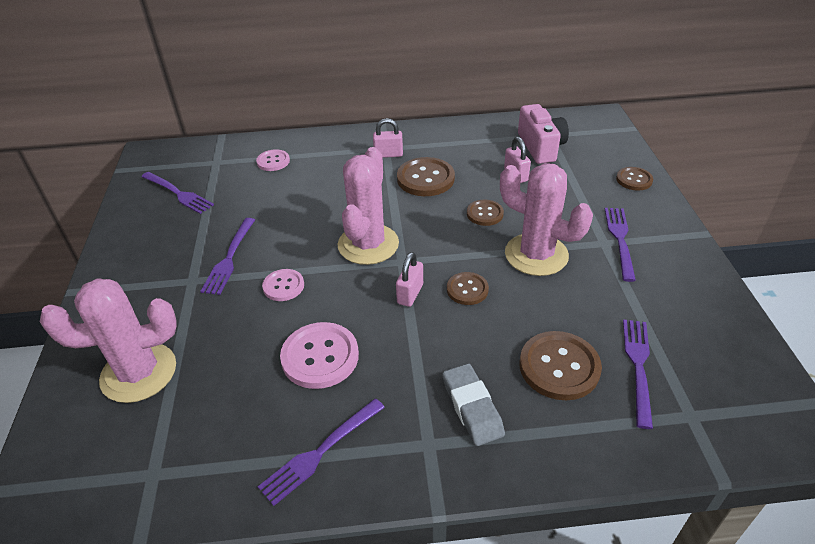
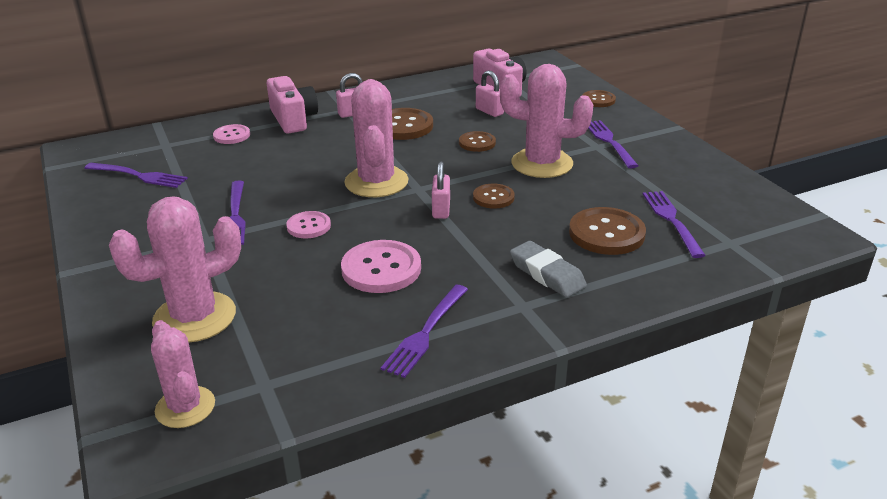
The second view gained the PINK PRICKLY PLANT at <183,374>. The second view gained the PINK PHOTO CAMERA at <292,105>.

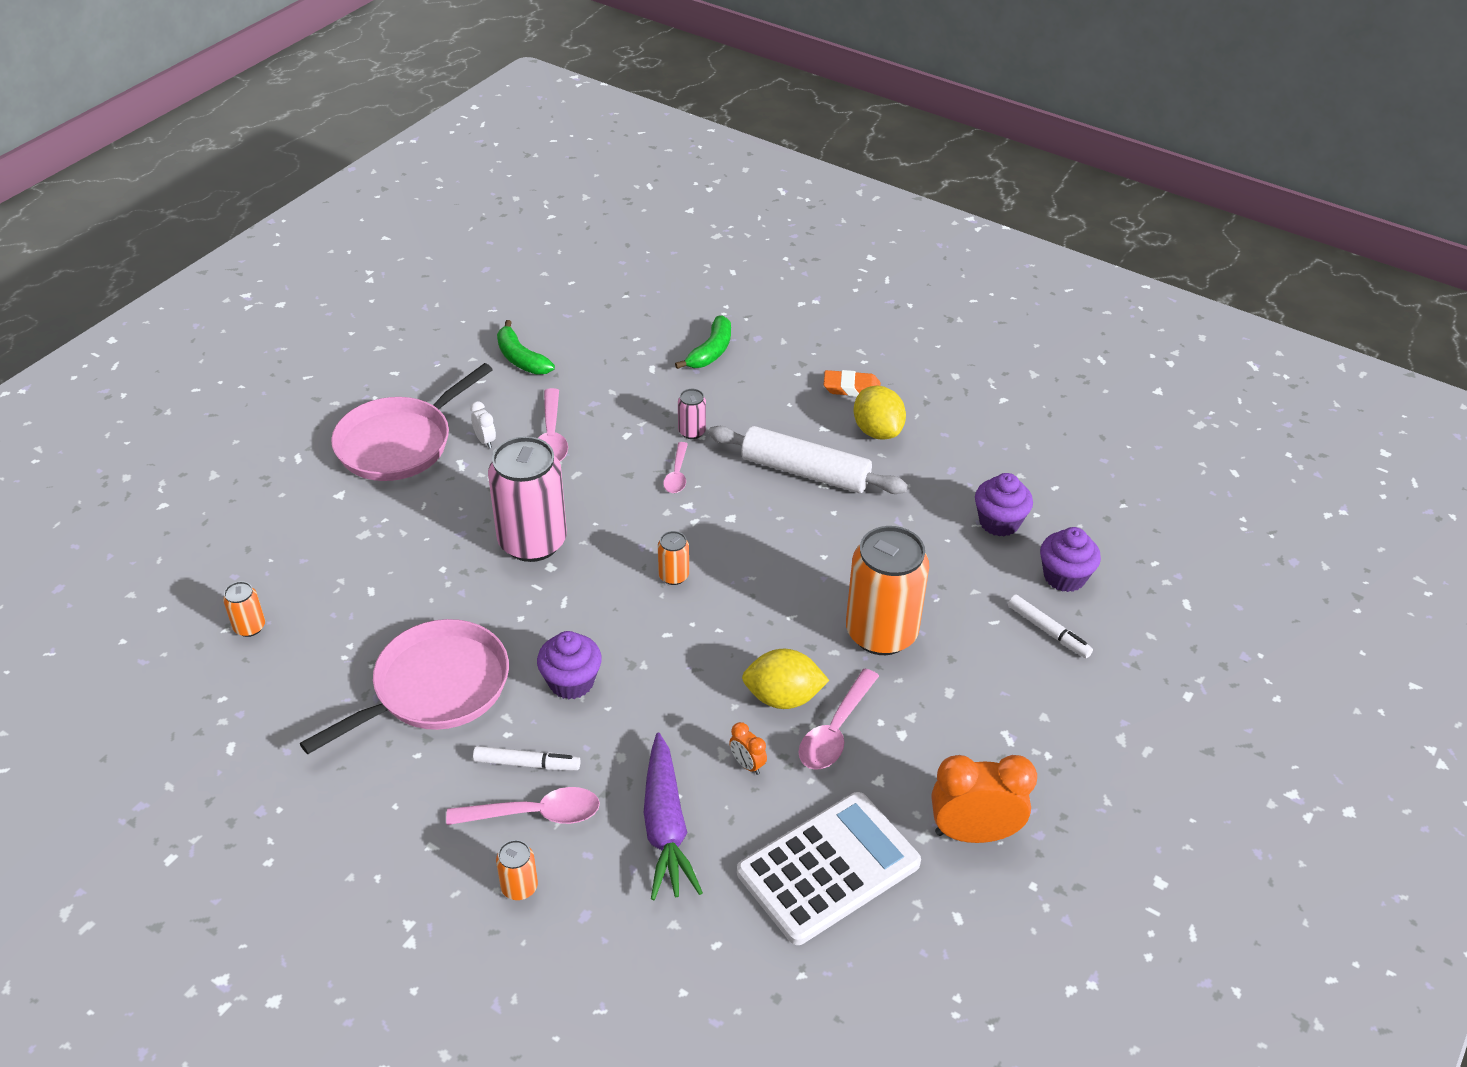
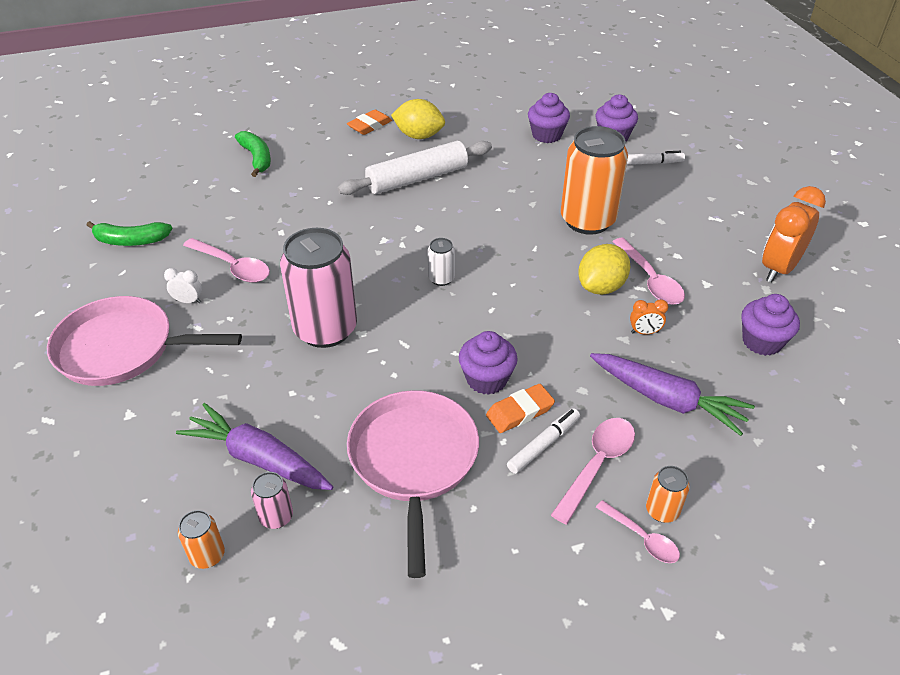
The second view gained the ROYAL PURPLE TOY CARROT at <254,446>. The second view gained the ORANGE PENCIL ERASER at <520,408>. The PINK TEASPOON ended up elsewhere, having gone from <675,467> to <638,531>. The PINK SODA CAN ended up elsewhere, having gone from <692,414> to <272,500>. Where the PURE WHITE ADDING MACHINE stood at <829,868>, the ROYAL PURPLE FAIRY CAKE came to stand at <770,325>. What was the ORANGE SODA CAN at <673,558> turned into the PURE WHITE SODA CAN at <441,262>. The PINK PAN at <412,422> ended up facing another way, 105 degrees clockwise from before.

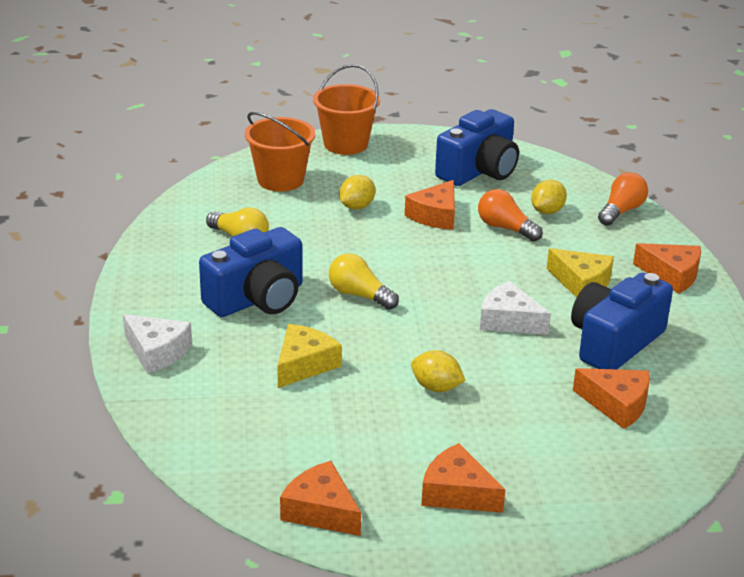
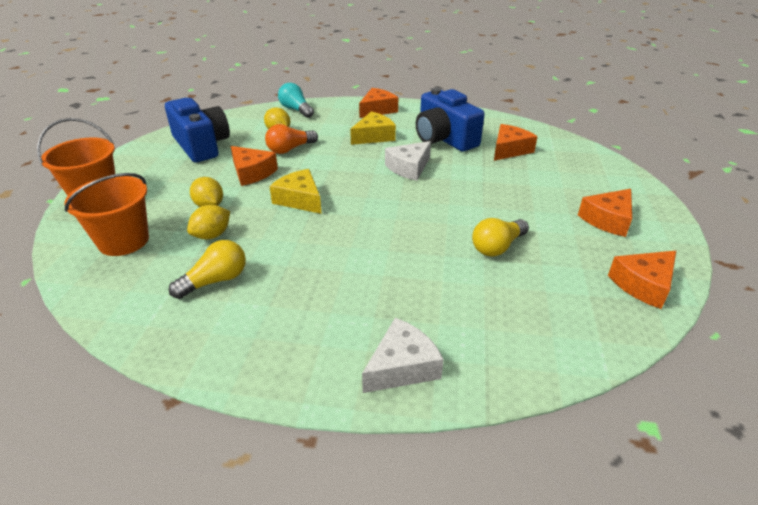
The second view lost the BLUE PHOTO CAMERA at <251,272>. The BRIGHT YELLOW CHEESE ended up elsewhere, having gone from <309,356> to <295,191>. The BRIGHT YELLOW BULB ended up elsewhere, having gone from <364,281> to <500,237>. The BRIGHT YELLOW LEMON ended up elsewhere, having gone from <438,371> to <208,222>. What was the ORANGE BULB at <623,199> turned into the TEAL BULB at <296,100>.

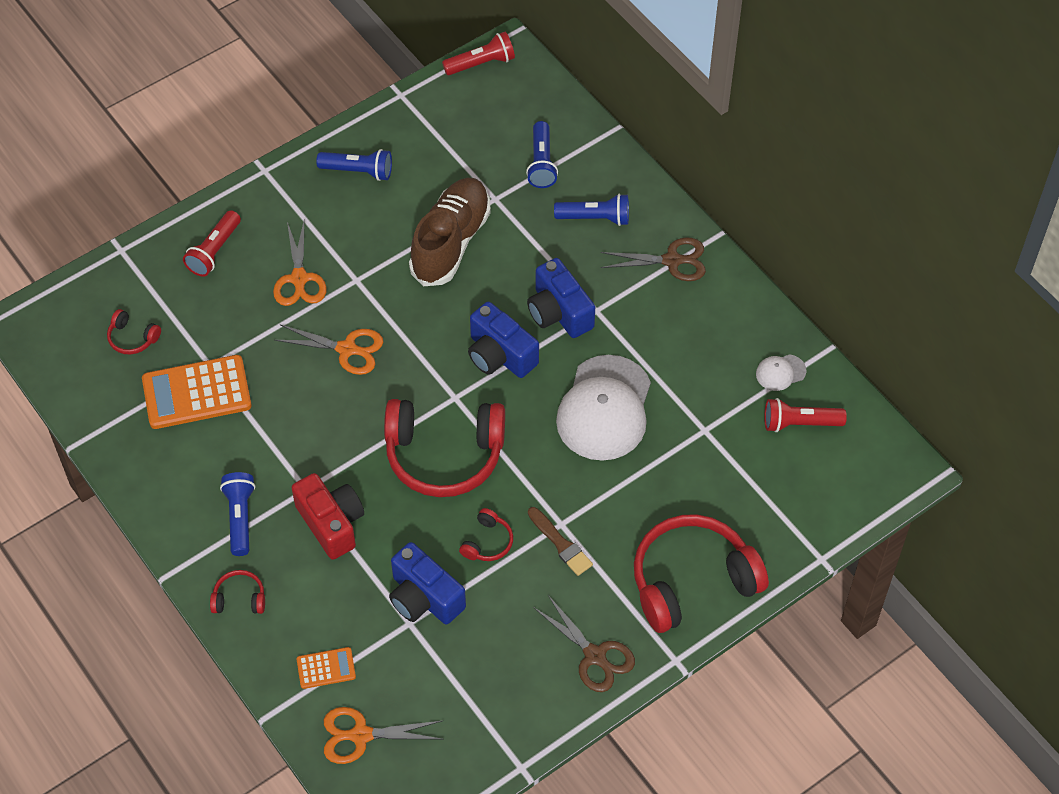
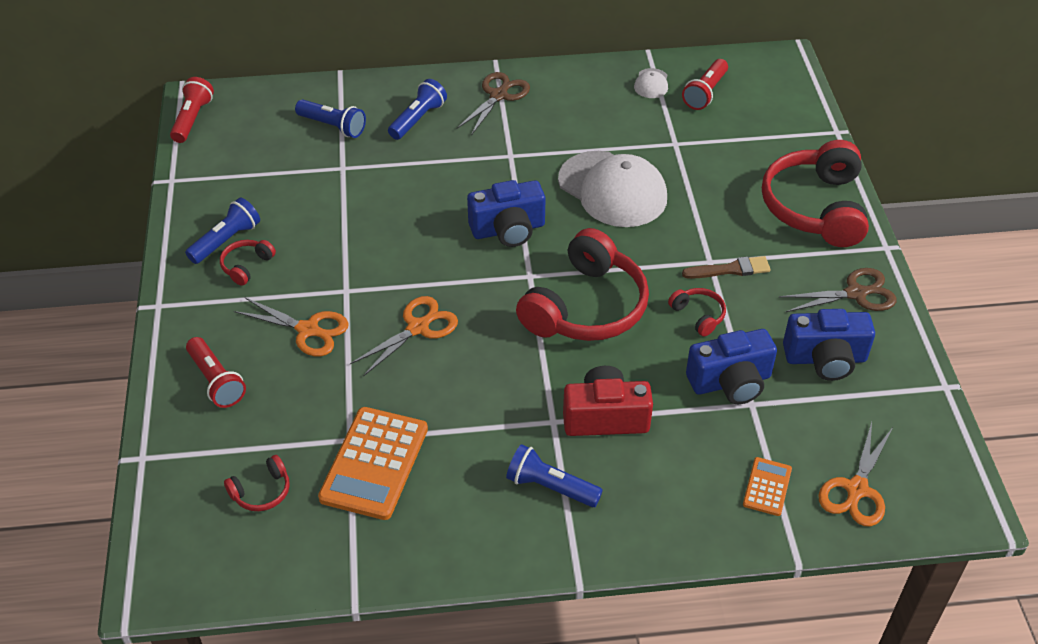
The second view lost the RUSSET SHOE at <450,232>. The RED HEADSET ended up elsewhere, having gone from <237,592> to <248,263>. The BLUE PHOTO CAMERA ended up elsewhere, having gone from <561,298> to <829,345>.

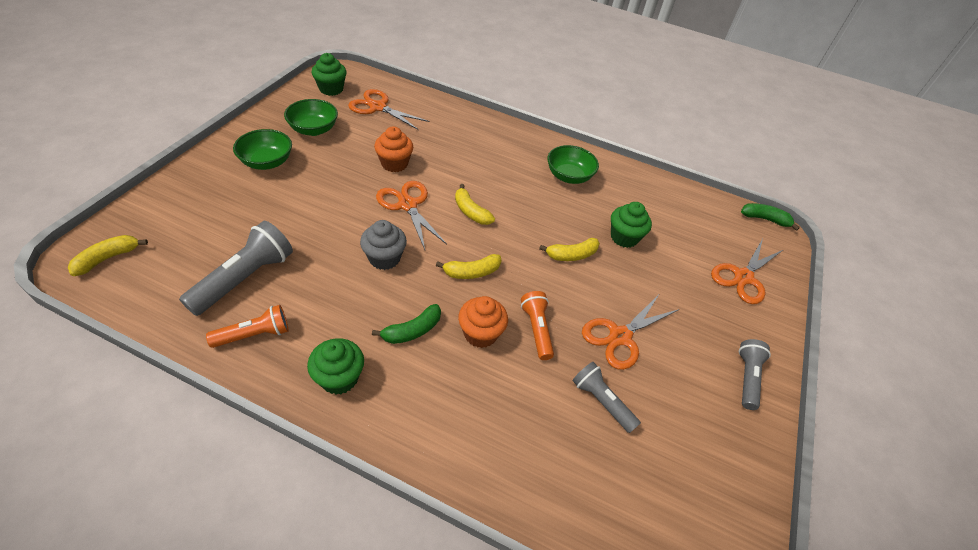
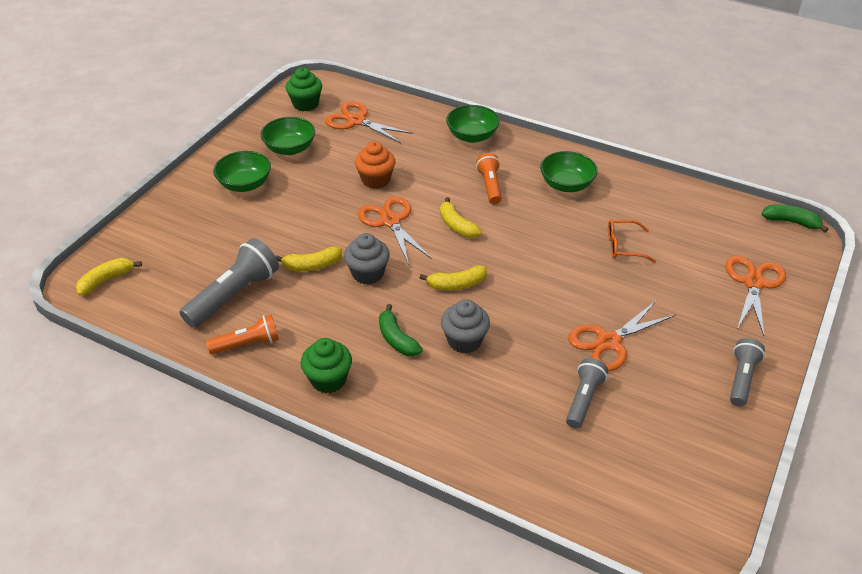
The second view gained the EMERALD BOWL at <473,124>. The ORANGE FLASHLIGHT ended up elsewhere, having gone from <537,325> to <489,179>. The BRIGHT YELLOW TOY BANANA ended up elsewhere, having gone from <569,249> to <309,259>. Where the EMERALD FAIRY CAKE stood at <631,225>, the ORANGE EYEGLASSES came to stand at <632,241>. What was the ORANGE FAIRY CAKE at <483,322> turned into the GRAY FAIRY CAKE at <465,326>. The EMERALD TOY BANANA at <406,324> ended up facing another way, 90 degrees clockwise from before. The GRAY FLASHLIGHT at <606,397> ended up facing another way, 60 degrees clockwise from before. The ORANGE SCISSORS at <747,271> ended up facing another way, 150 degrees clockwise from before.

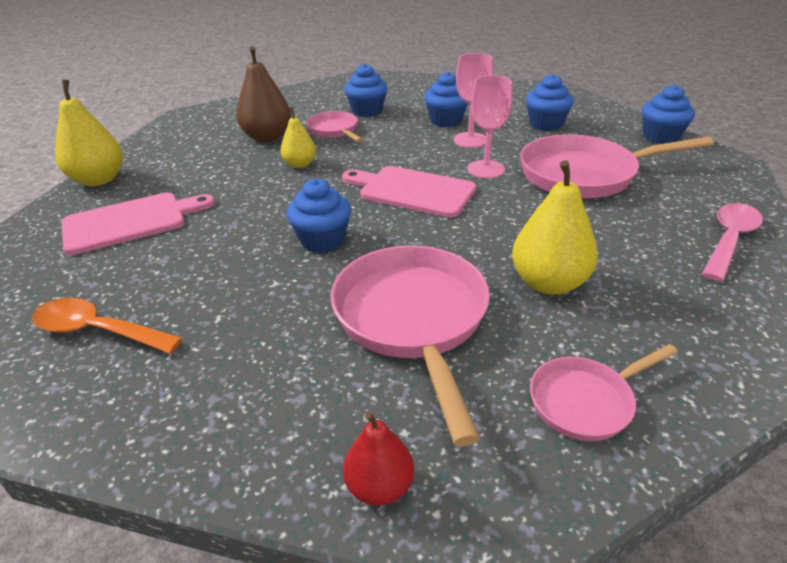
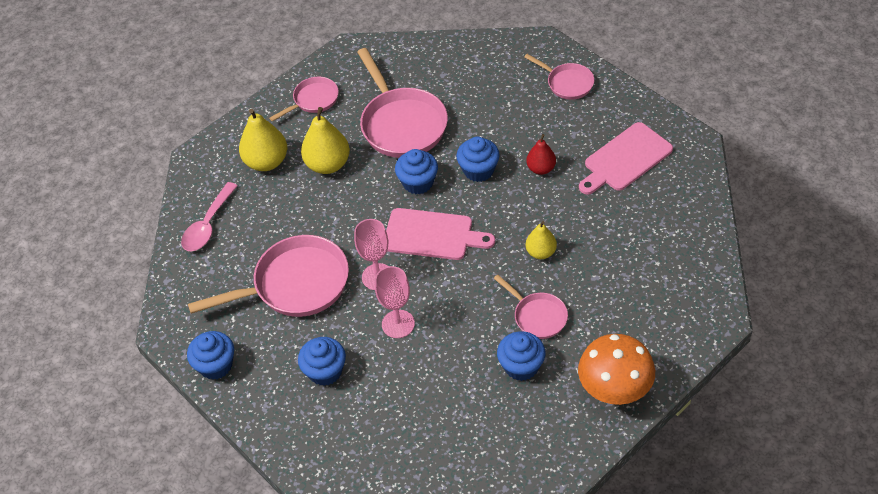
The second view lost the RUSSET PEAR at <263,94>. The second view gained the ORANGE MUSHROOM at <616,369>. The BRIGHT YELLOW PEAR ended up elsewhere, having gone from <89,133> to <263,140>. The RED PEAR ended up elsewhere, having gone from <378,459> to <541,154>. The BLUE FAIRY CAKE ended up elsewhere, having gone from <446,99> to <416,171>. Where the ORANGE TEASPOON stood at <107,326>, the PINK PAN came to stand at <559,77>.

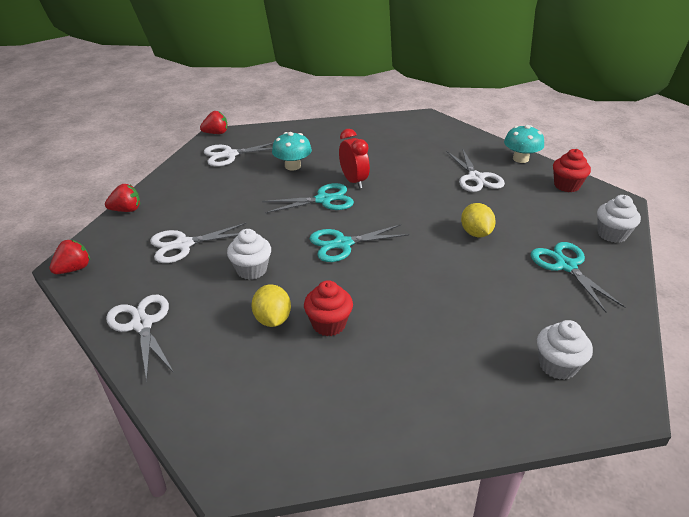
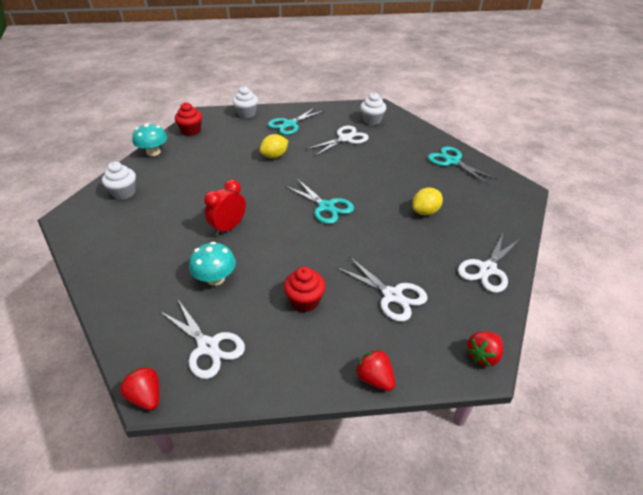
The PURE WHITE FAIRY CAKE ended up elsewhere, having gone from <249,254> to <119,181>. The TEAL SCISSORS ended up elsewhere, having gone from <308,198> to <463,165>. The RED FAIRY CAKE ended up elsewhere, having gone from <328,308> to <305,289>. The PURE WHITE SCISSORS ended up elsewhere, having gone from <476,170> to <338,141>. The RED BERRY at <69,257> ended up facing another way, 60 degrees counterclockwise from before.

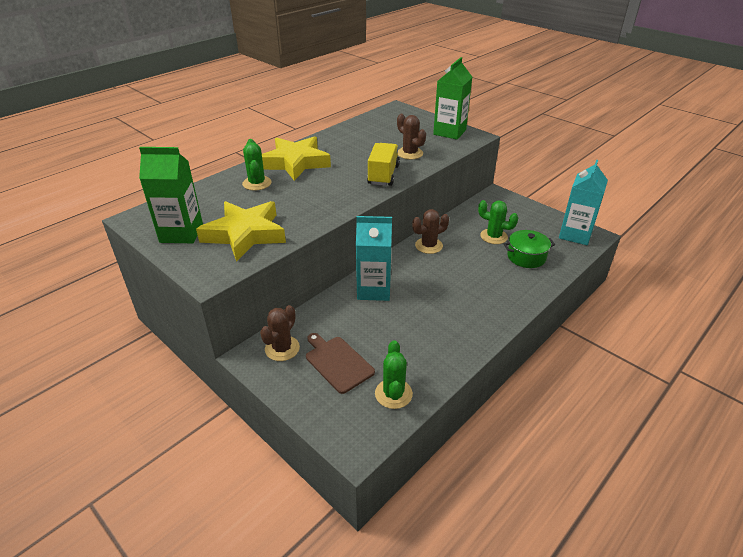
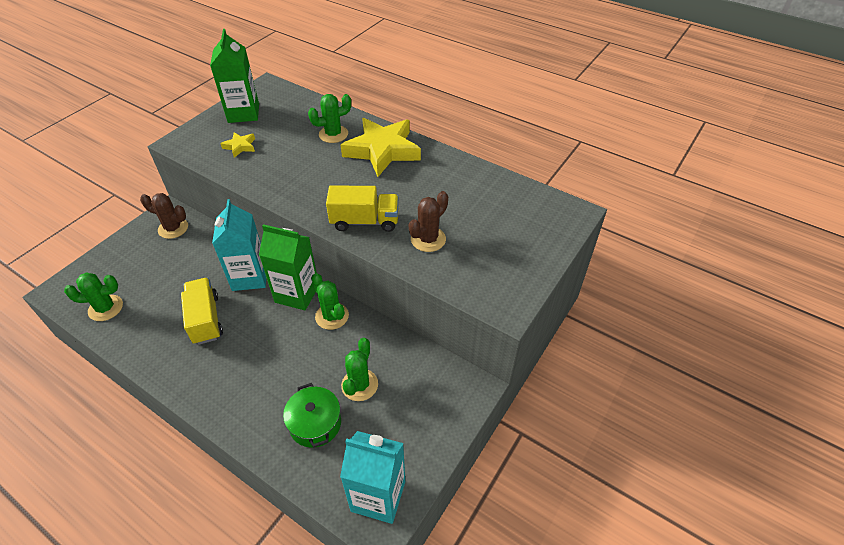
The second view lost the RUSSET BREAD BOARD at <340,363>. The second view gained the BRIGHT YELLOW TOY TRUCK at <202,311>. The EMERALD JUICE CARTON ended up elsewhere, having gone from <452,98> to <288,267>. What was the RUSSET PRICKLY PLANT at <430,231> turned into the EMERALD PRICKLY PLANT at <330,301>. The size of the BRIGHT YELLOW STAR SHAPE at <241,231> changed by a factor of 0.44.

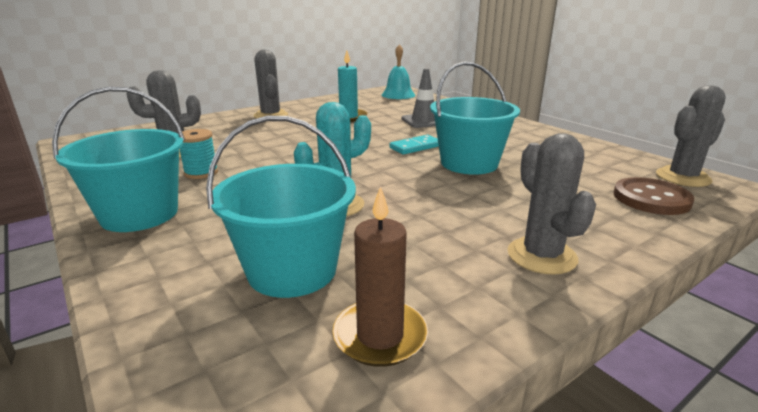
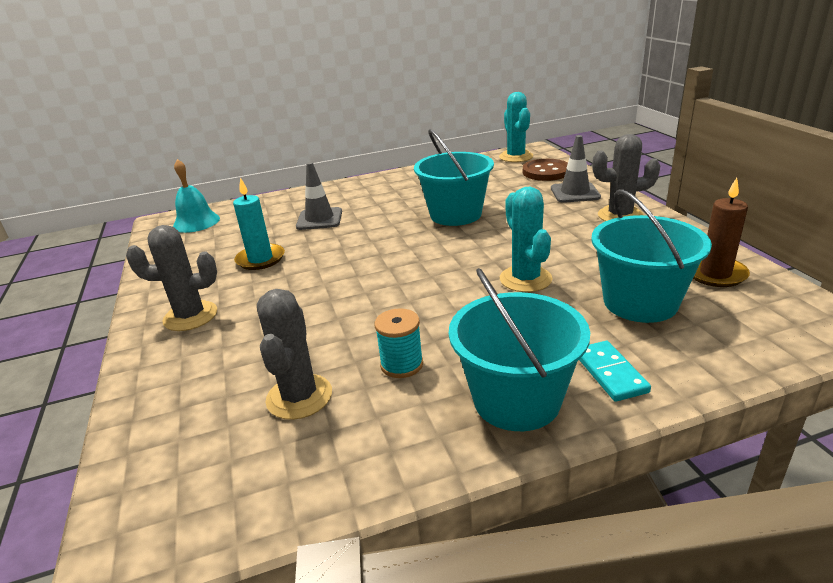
The second view gained the GRAY ROAD CONE at <576,169>. The TEAL DOMINO ended up elsewhere, having gone from <414,145> to <615,371>. What was the GRAY PRICKLY PLANT at <691,136> turned into the TEAL PRICKLY PLANT at <516,127>.

